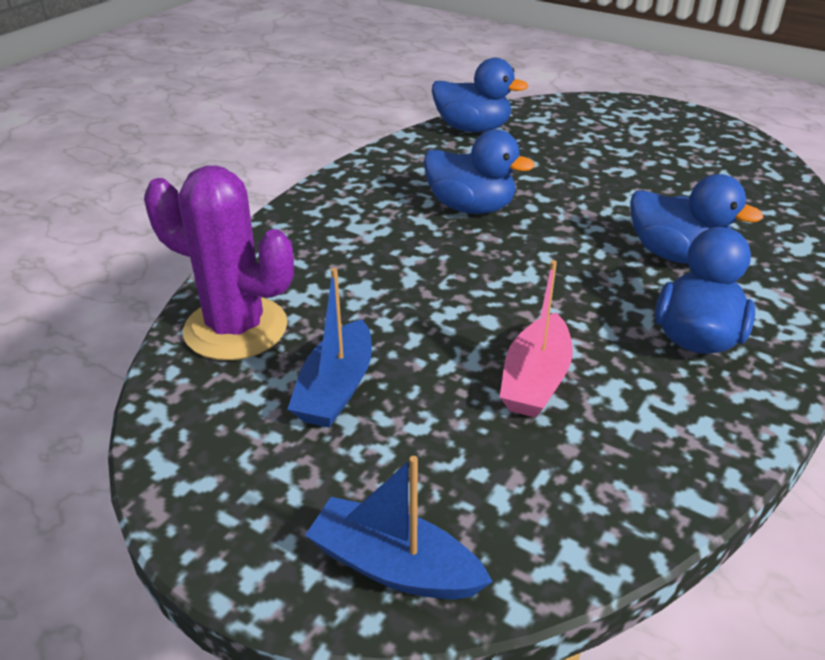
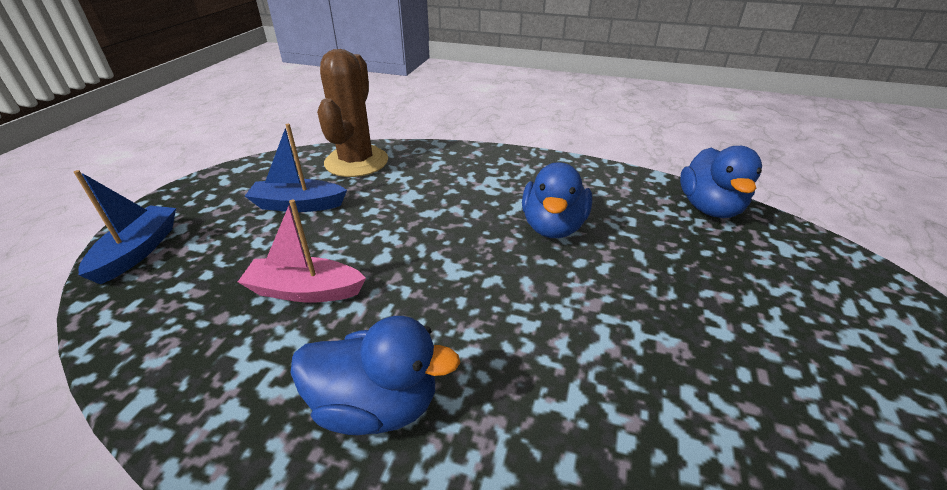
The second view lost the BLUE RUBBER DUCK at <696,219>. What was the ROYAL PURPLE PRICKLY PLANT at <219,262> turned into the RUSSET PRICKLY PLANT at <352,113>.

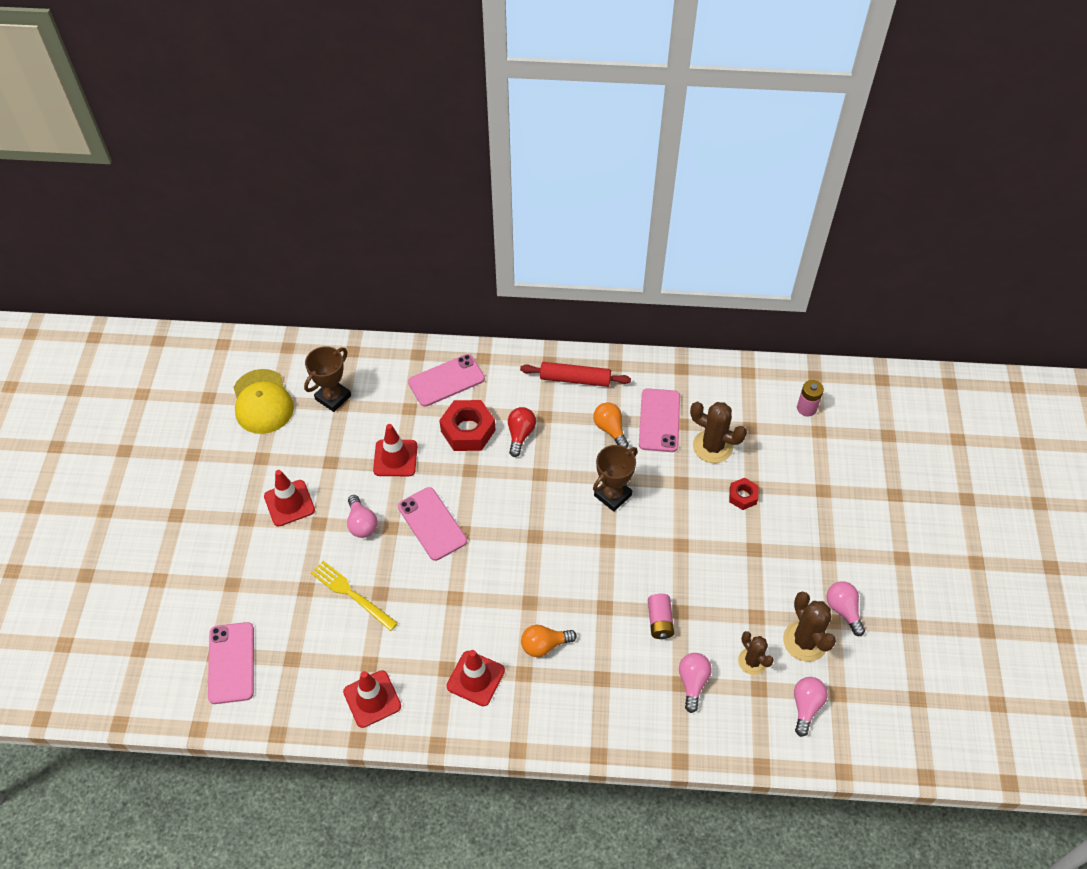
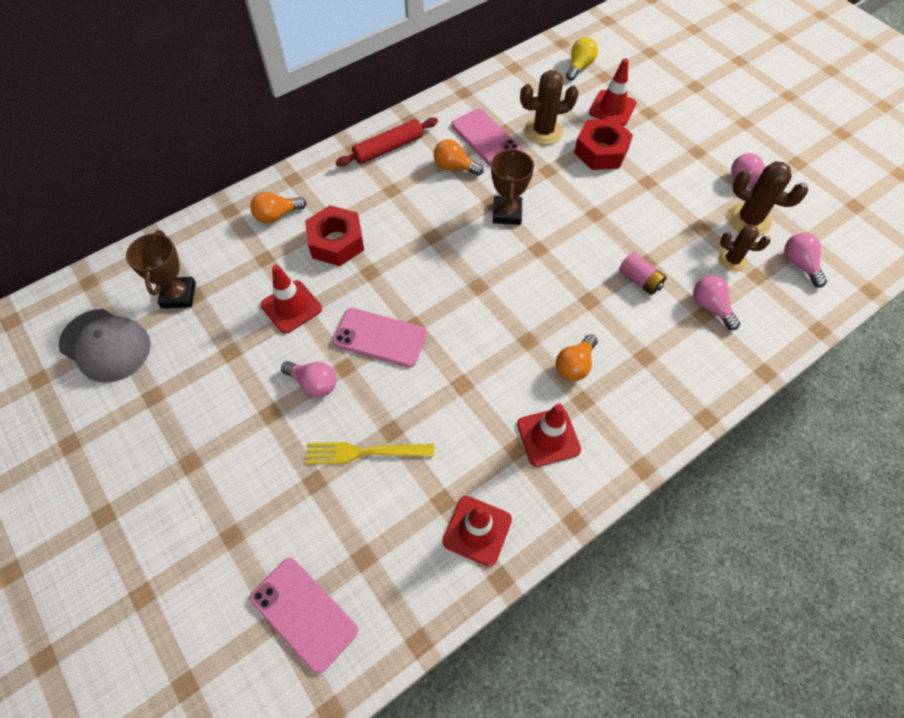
The second view lost the RED BULB at <522,432>. The RED ROAD CONE ended up elsewhere, having gone from <289,498> to <613,92>. Where the PINK SMARTPHONE stood at <446,380>, the ORANGE BULB came to stand at <278,208>. Where the PINK BATTERY stood at <810,398>, the BRIGHT YELLOW BULB came to stand at <582,59>. What was the BRIGHT YELLOW BASEBALL CAP at <263,401> turned into the GRAY BASEBALL CAP at <105,346>. The size of the RED NUT at <743,494> changed by a factor of 1.81.

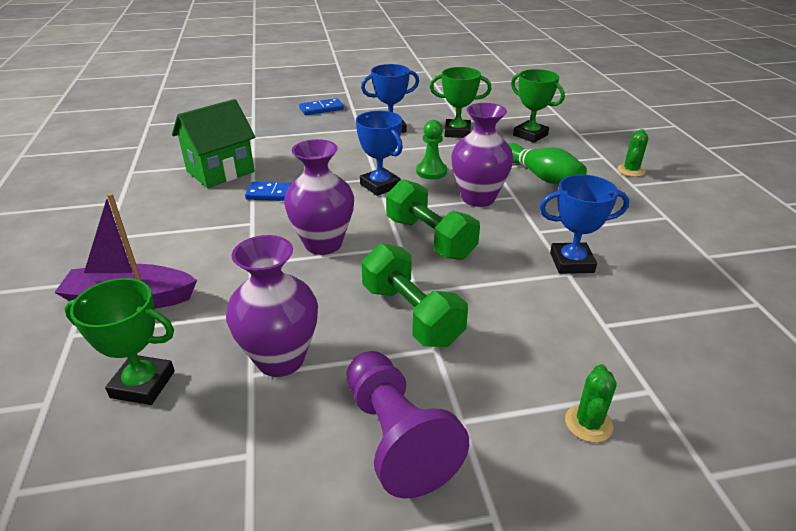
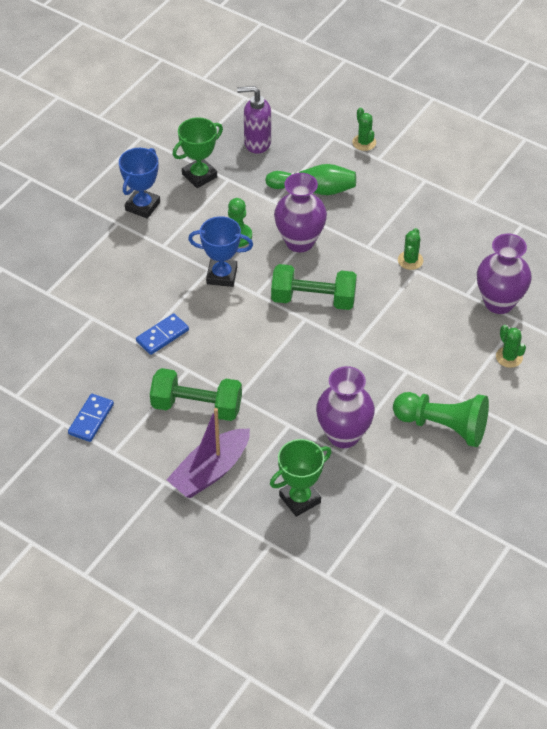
The second view lost the EMERALD TOY HOUSE at <213,143>. The ROYAL PURPLE VASE ended up elsewhere, having gone from <319,197> to <504,274>. The BLUE DOMINO ended up elsewhere, having gone from <321,106> to <91,418>. The EMERALD DUMBBELL ended up elsewhere, having gone from <414,295> to <196,394>. Where the EMERALD TROPHY stood at <538,106>, the ROYAL PURPLE SOAP DISPENSER came to stand at <254,120>. Where the BLUE TROPHY stood at <584,224>, the EMERALD PRICKLY PLANT came to stand at <410,249>. What was the ROYAL PURPLE CHESS PAWN at <407,425> turned into the EMERALD CHESS PAWN at <441,419>.

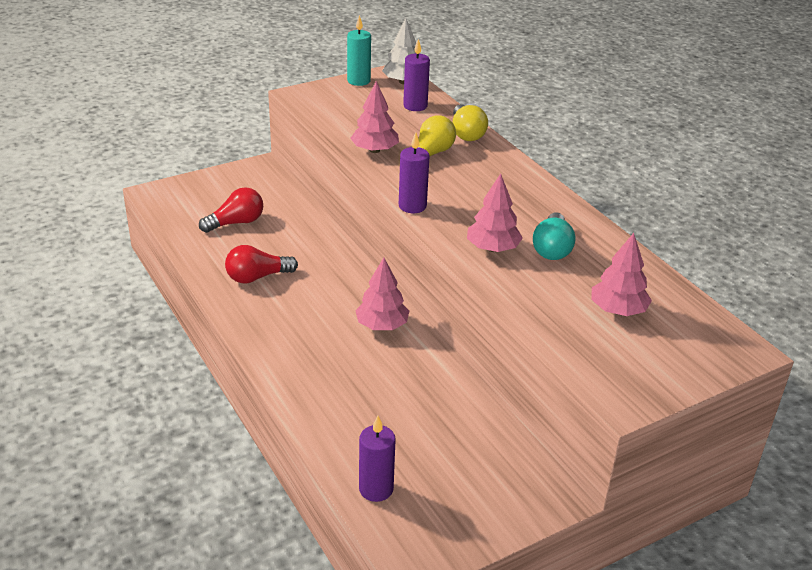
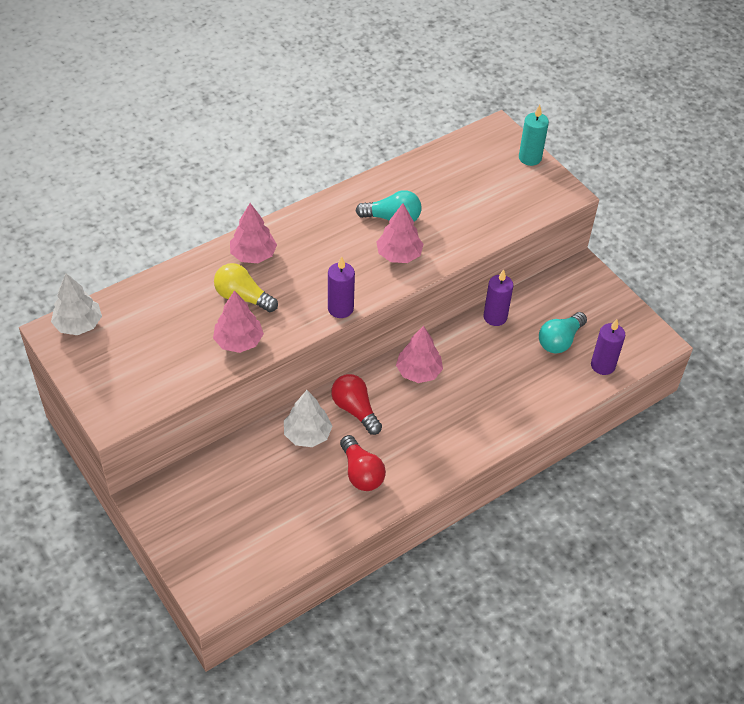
The second view lost the BRIGHT YELLOW BULB at <470,122>. The second view gained the PURE WHITE TREE at <308,418>. The second view gained the TEAL BULB at <563,333>. The RED BULB ended up elsewhere, having gone from <231,210> to <356,404>. The TEAL WAX CANDLE ended up elsewhere, having gone from <359,50> to <534,135>. The ROYAL PURPLE WAX CANDLE ended up elsewhere, having gone from <416,75> to <498,297>. The PINK TREE ended up elsewhere, having gone from <622,274> to <253,233>.

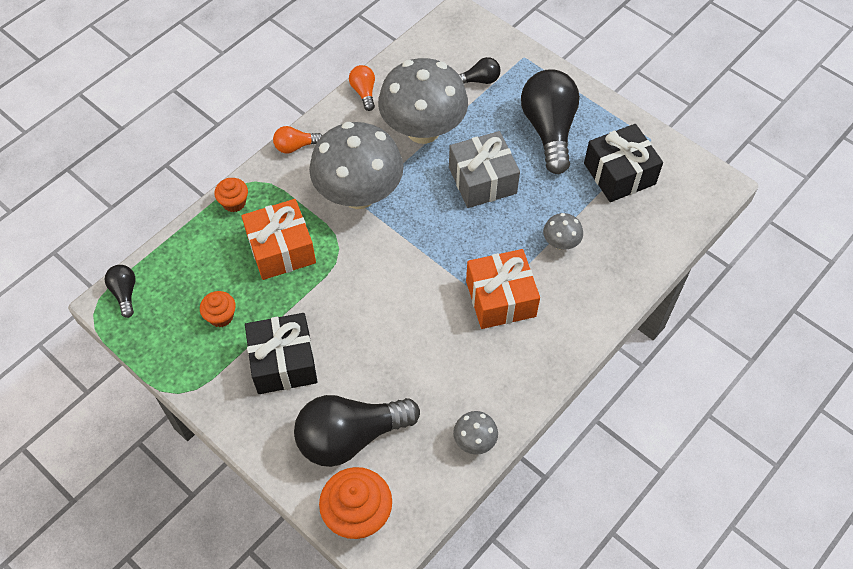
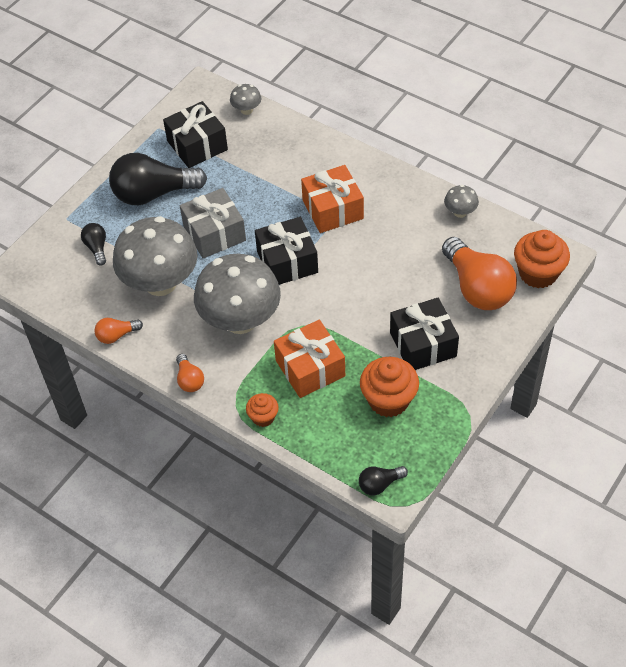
The second view gained the JET-BLACK GIFT at <286,251>. The GRAY MUSHROOM ended up elsewhere, having gone from <563,231> to <245,99>. What was the JET-BLACK BULB at <357,431> turned into the ORANGE BULB at <479,273>. The size of the ORANGE FAIRY CAKE at <218,309> changed by a factor of 1.80.

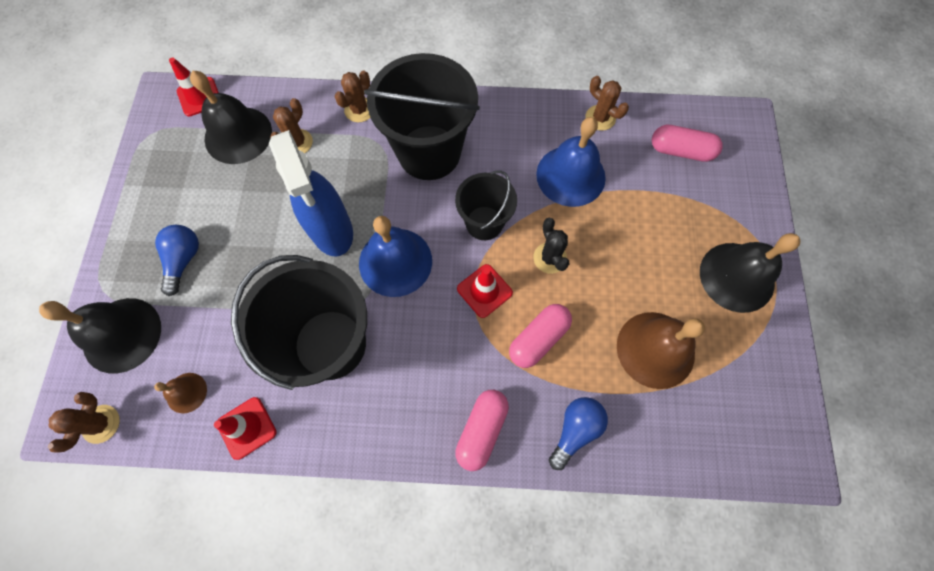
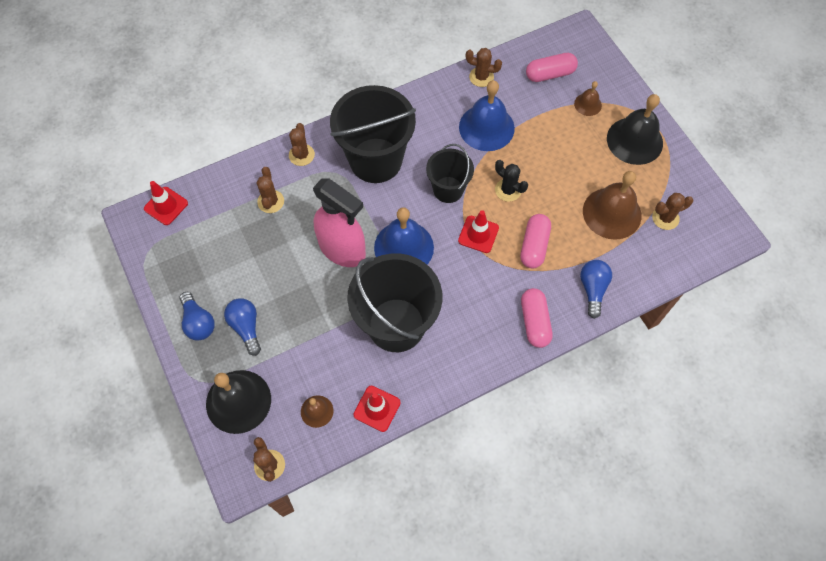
The second view lost the JET-BLACK HAND BELL at <231,117>. The second view gained the BLUE BULB at <197,316>. The second view gained the RUSSET HAND BELL at <588,98>. The second view gained the RUSSET PRICKLY PLANT at <672,211>. What was the BLUE SPRAY CLEANER at <311,193> turned into the PINK SPRAY CLEANER at <339,222>.

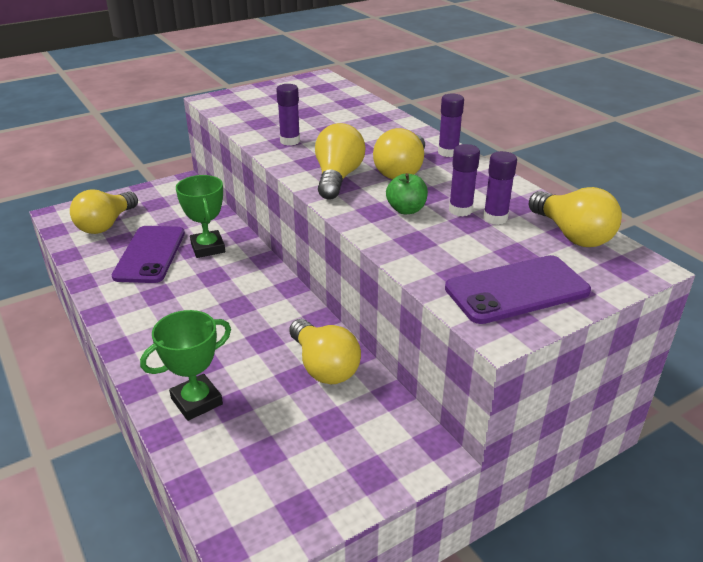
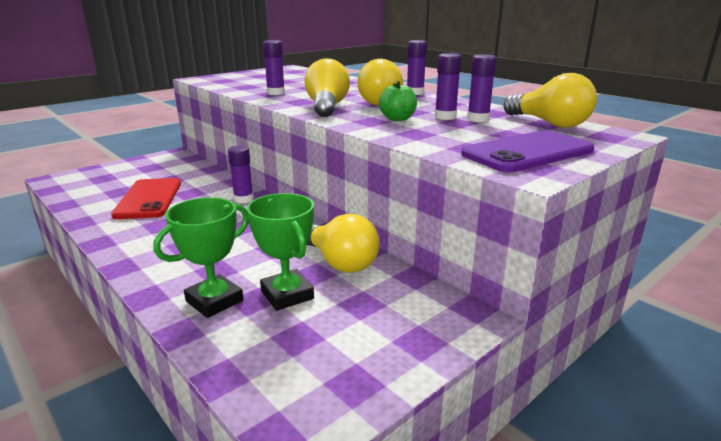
The second view lost the BRIGHT YELLOW BULB at <104,211>. The second view gained the ROYAL PURPLE STICK OF GLUE at <241,174>. The EMERALD TROPHY ended up elsewhere, having gone from <200,216> to <280,252>. What was the ROYAL PURPLE SMARTPHONE at <148,254> turned into the RED SMARTPHONE at <146,198>.

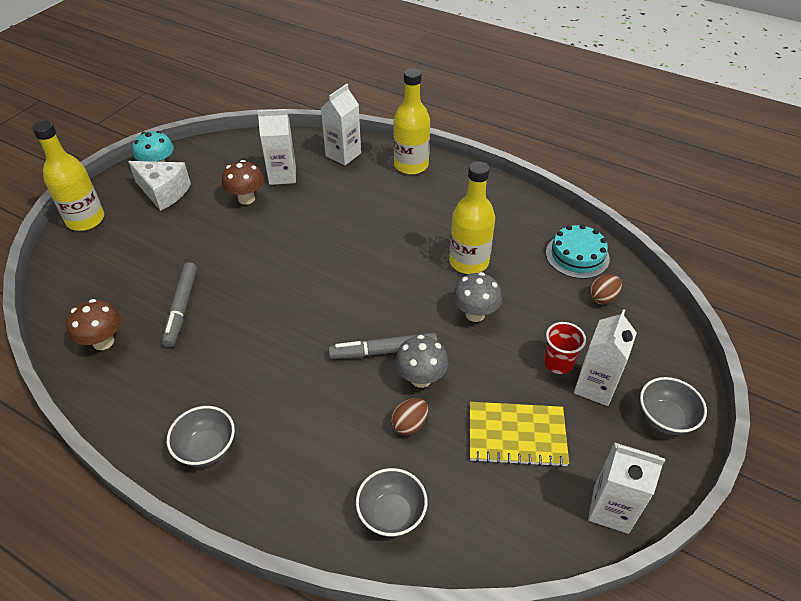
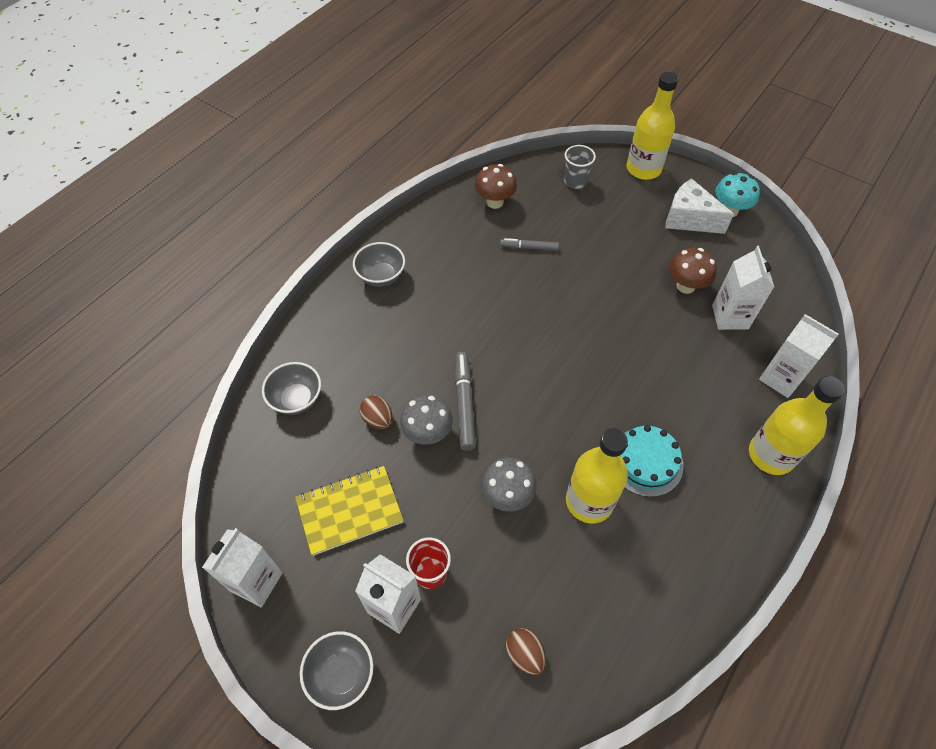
The second view gained the GRAY TUMBLER at <580,167>. The TEAL LAYER CAKE ended up elsewhere, having gone from <578,251> to <652,461>. The PURE WHITE CHEESE at <159,186> ended up facing another way, 90 degrees clockwise from before. The BRIGHT YELLOW NOTEPAD at <519,435> ended up facing another way, 60 degrees clockwise from before. The size of the GRAY FELT PEN at <179,304> changed by a factor of 0.63.

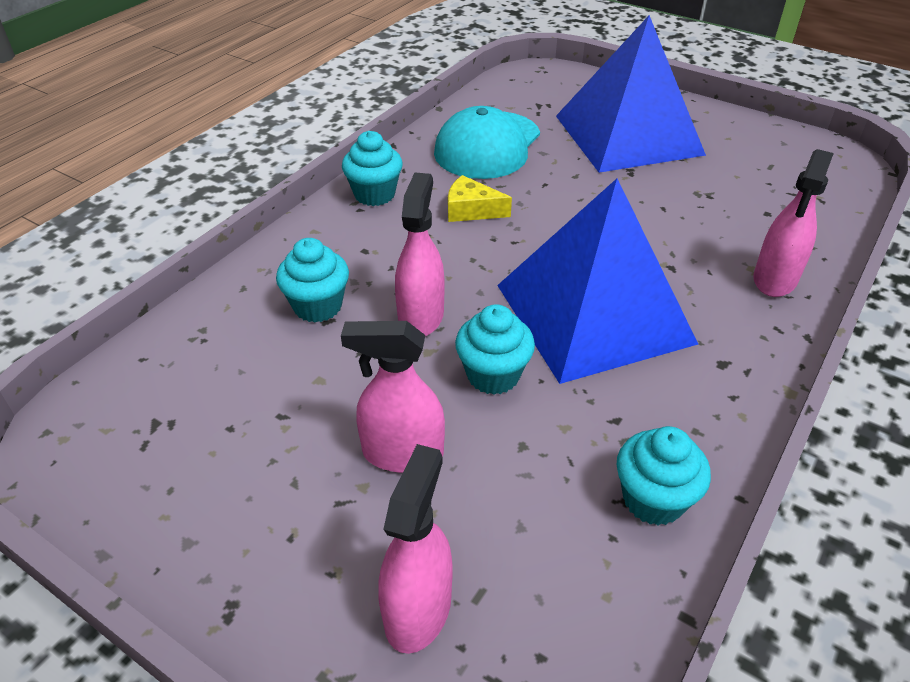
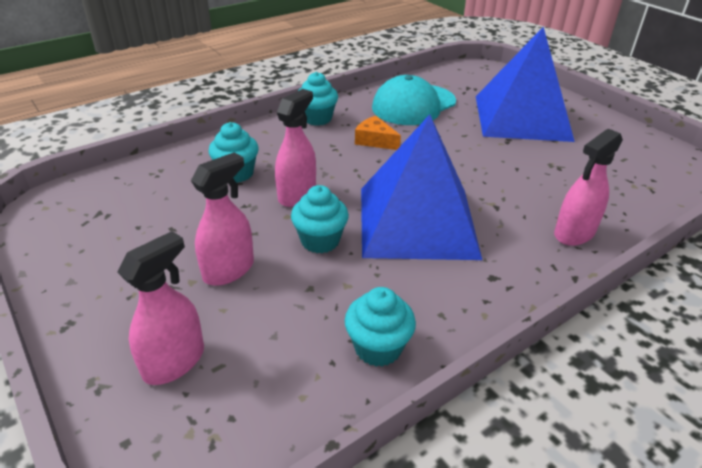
What was the BRIGHT YELLOW CHEESE at <480,198> turned into the ORANGE CHEESE at <378,133>. The PINK SPRAY CLEANER at <393,397> ended up facing another way, 105 degrees clockwise from before.

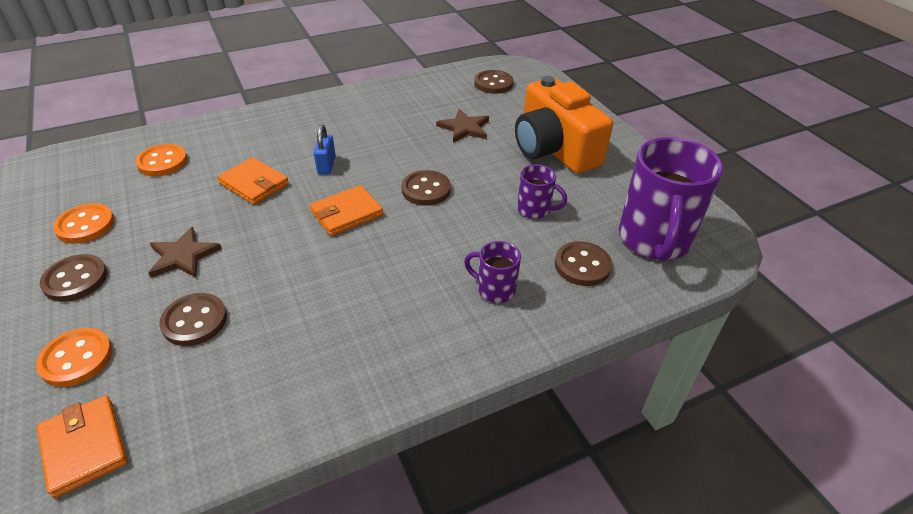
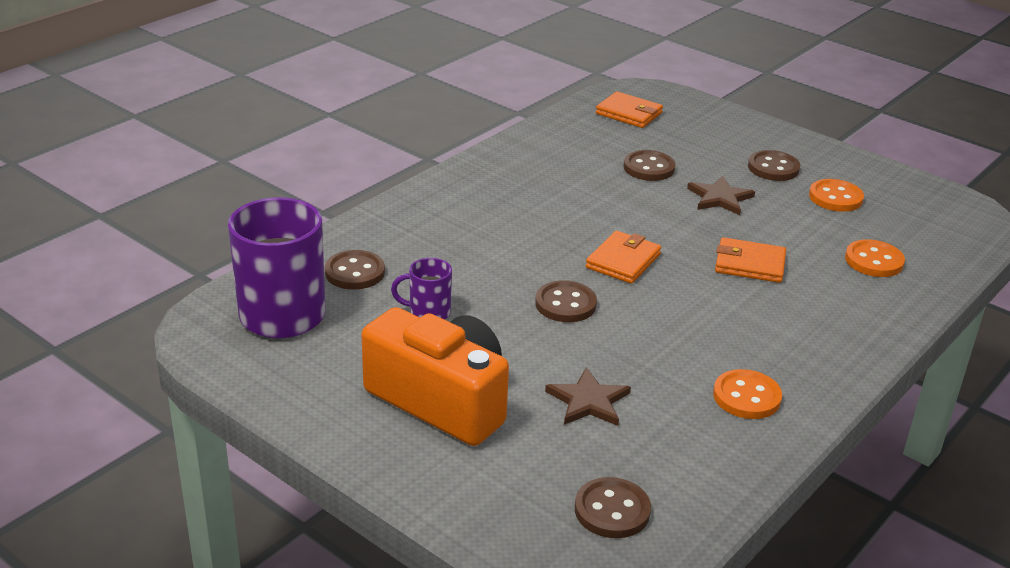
The second view lost the BLUE LOCK at <325,149>. The second view lost the ROYAL PURPLE TEA MUG at <492,272>. The ORANGE SHIRT BUTTON ended up elsewhere, having gone from <74,357> to <747,394>.

